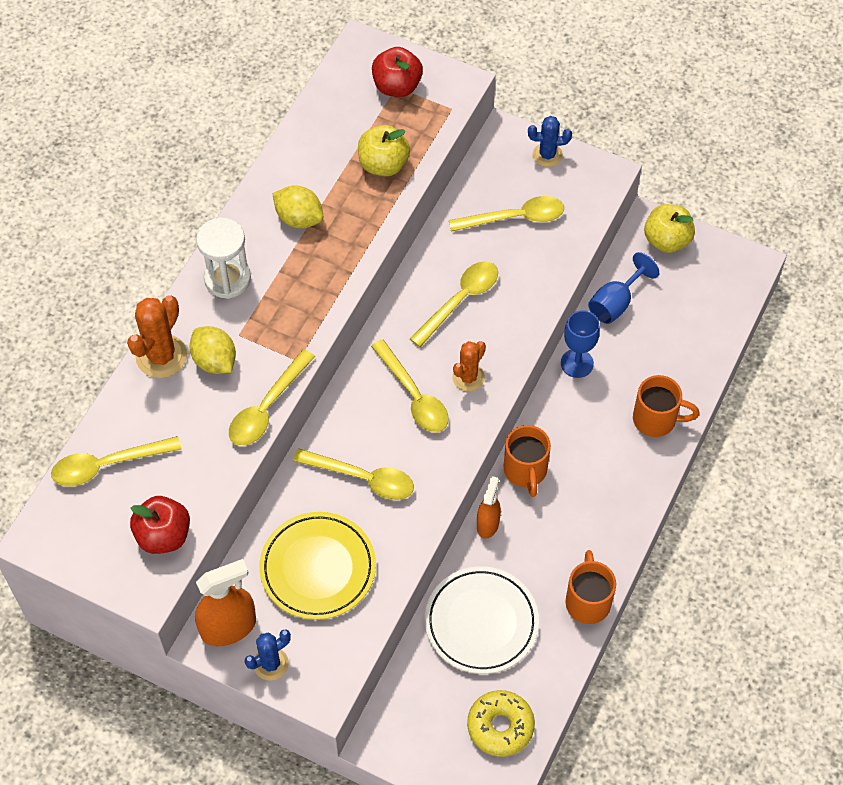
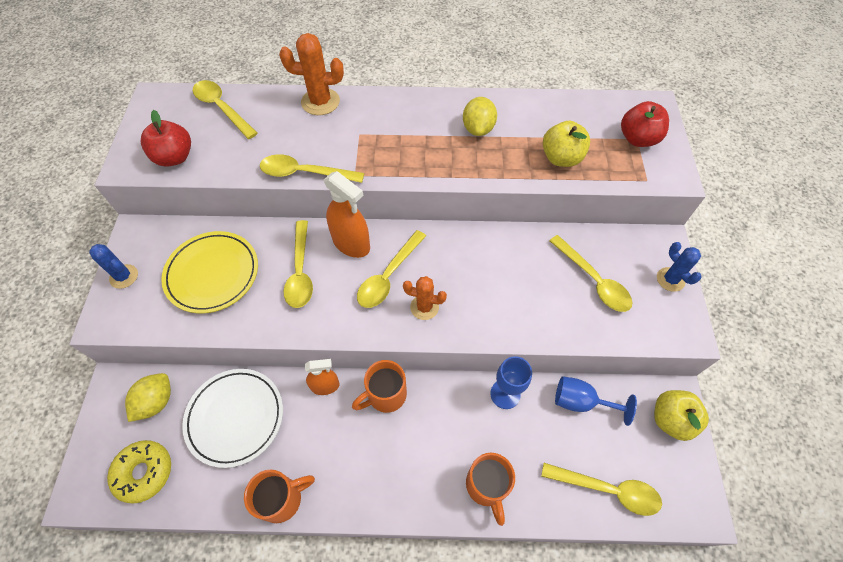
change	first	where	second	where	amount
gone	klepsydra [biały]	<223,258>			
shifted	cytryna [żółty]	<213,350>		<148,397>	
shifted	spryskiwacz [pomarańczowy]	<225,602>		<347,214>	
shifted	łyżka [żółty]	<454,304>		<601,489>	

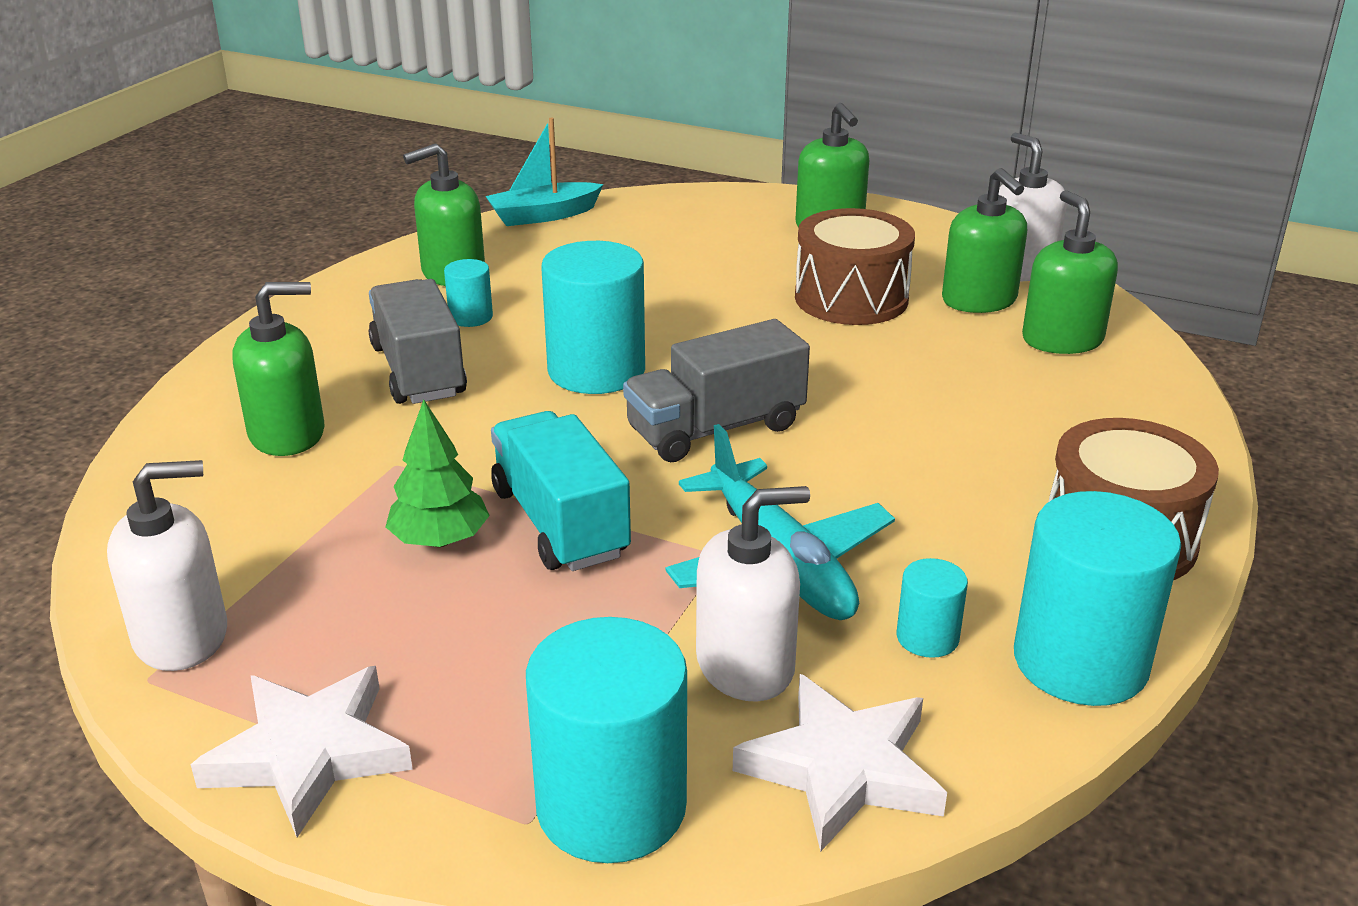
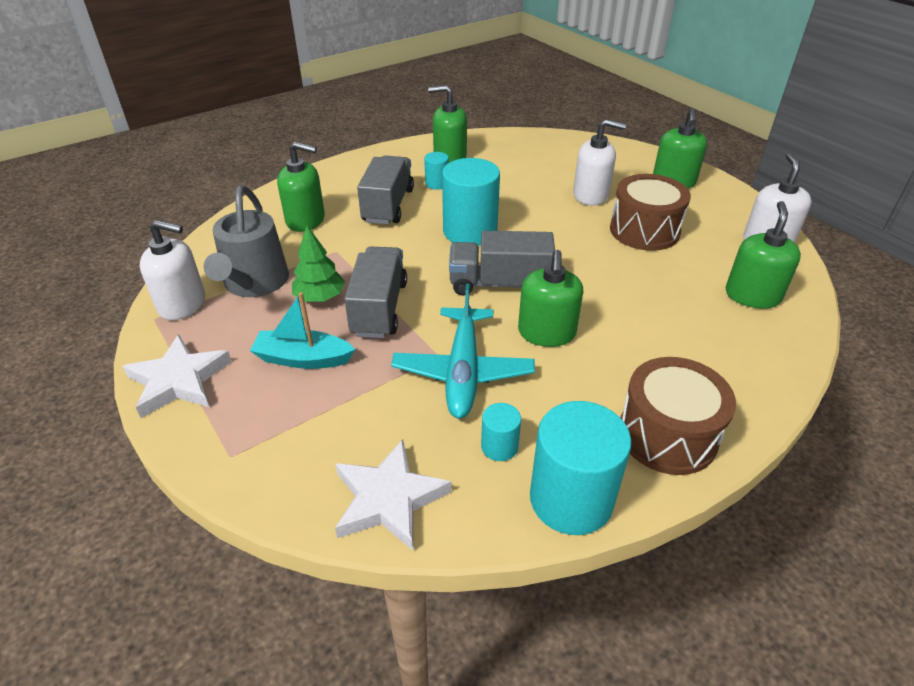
change	first	where	second	where	amount
gone	walec [turkusowy]	<606,740>			
new			konewka [szary]	<246,241>	
shifted	łódka [turkusowy]	<544,172>		<302,330>	
shifted	dozownik mydła [biały]	<753,594>		<599,162>	
shifted	dozownik mydła [zielony]	<984,240>		<550,298>	
repainted	ciężarówka [turkusowy]	<561,491>	ciężarówka [szary]	<375,292>	

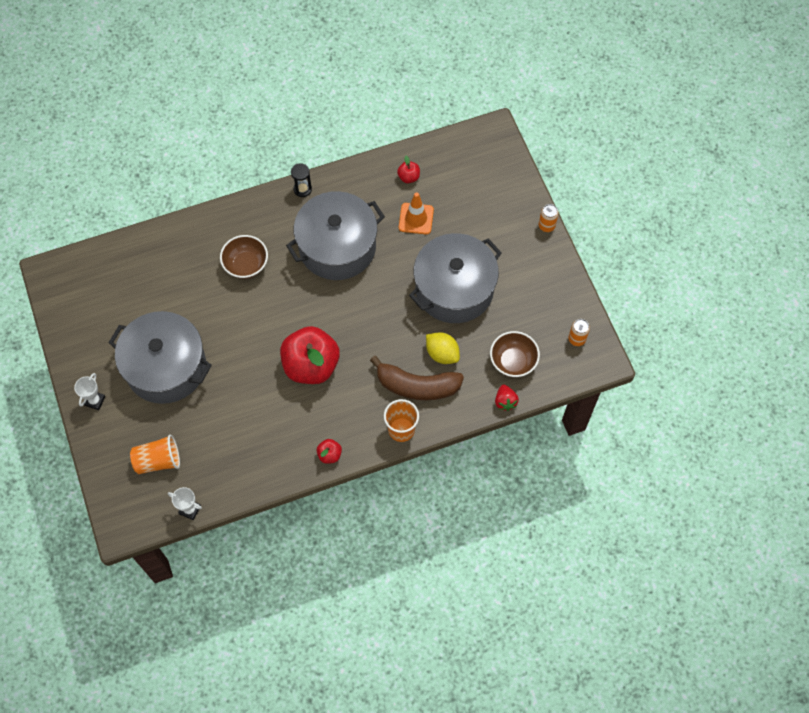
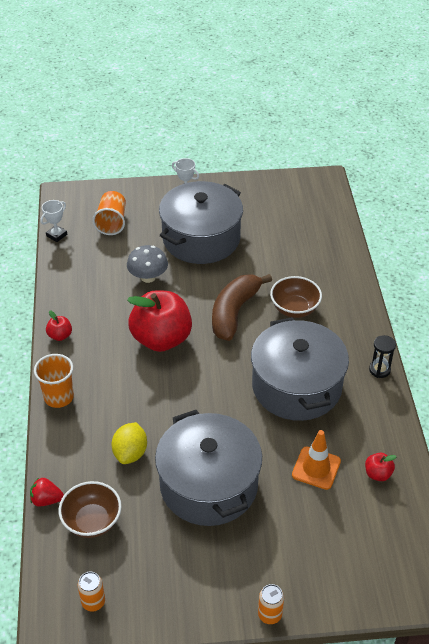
change	first	where	second	where	amount
new			grzyb [szary]	<147,264>	
shifted	banan [brązowy]	<417,378>		<242,307>	
rotated	cytryna [żółty]	<443,348>		<129,443>	45 degrees counterclockwise

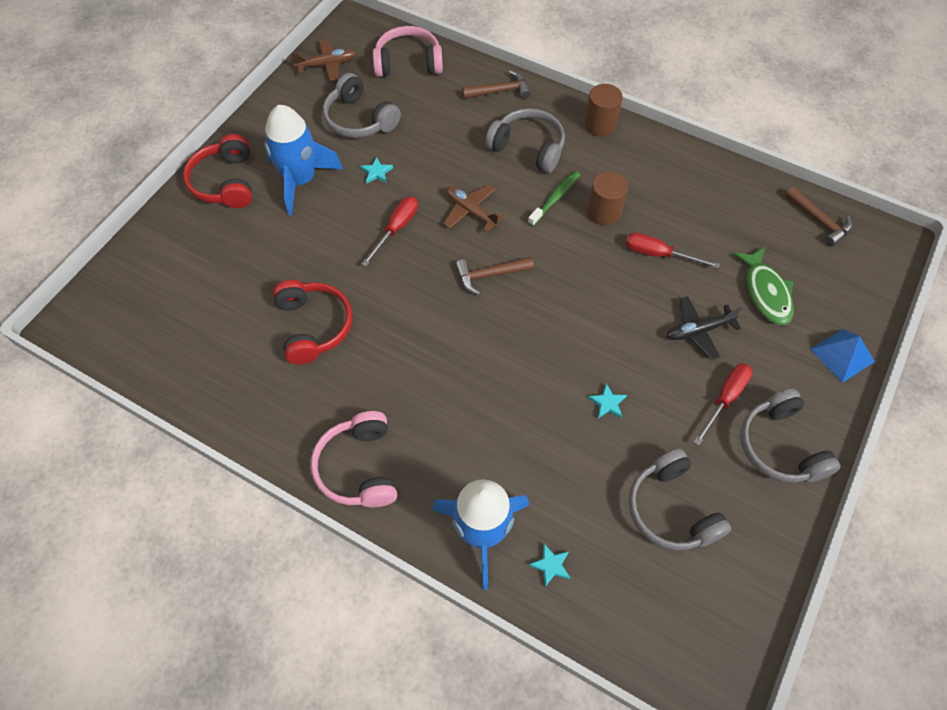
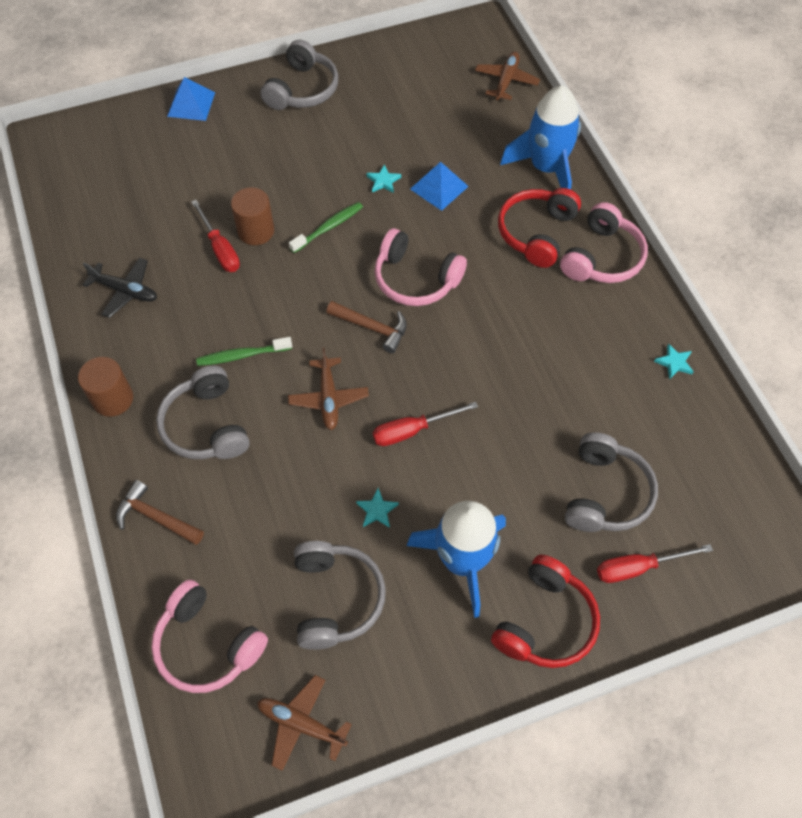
change	first	where	second	where	amount
gone	ryba [zielony]	<763,286>			
gone	młotek [brązowy]	<818,217>			
new			szczoteczka do zębów [zielony]	<326,227>	
new			słuchawki [różowy]	<421,267>	
new			piramida [niebieski]	<439,186>	
new			samolot [brązowy]	<507,76>	
shifted	słuchawki [czerwony]	<313,322>		<539,228>	
shifted	gwiazda [turkusowy]	<549,565>		<674,361>	
shifted	walec [brązowy]	<607,198>		<252,216>	
shifted	słuchawki [szary]	<680,499>		<611,482>	
shifted	samolot [czarny]	<704,328>		<120,287>	
shifted	śrubokręt [czerwony]	<723,404>		<655,563>	

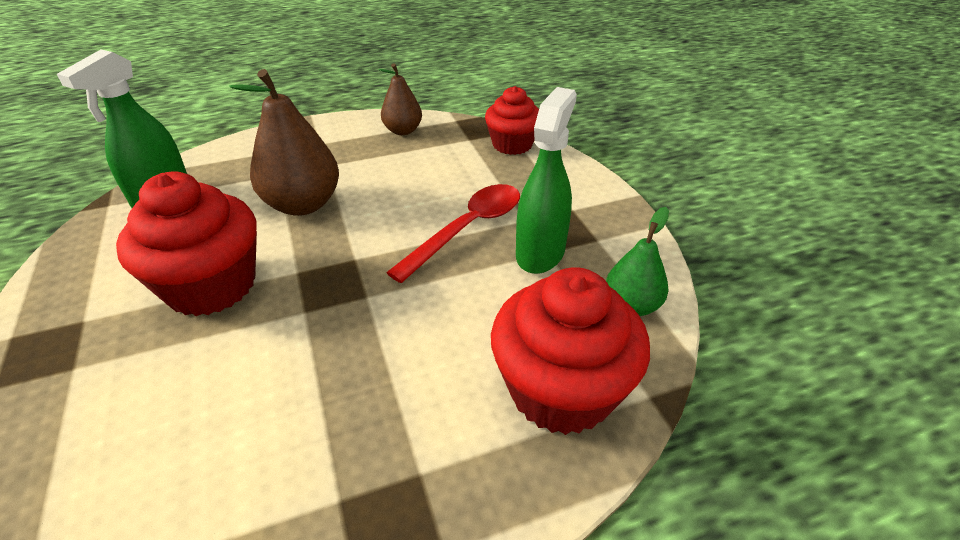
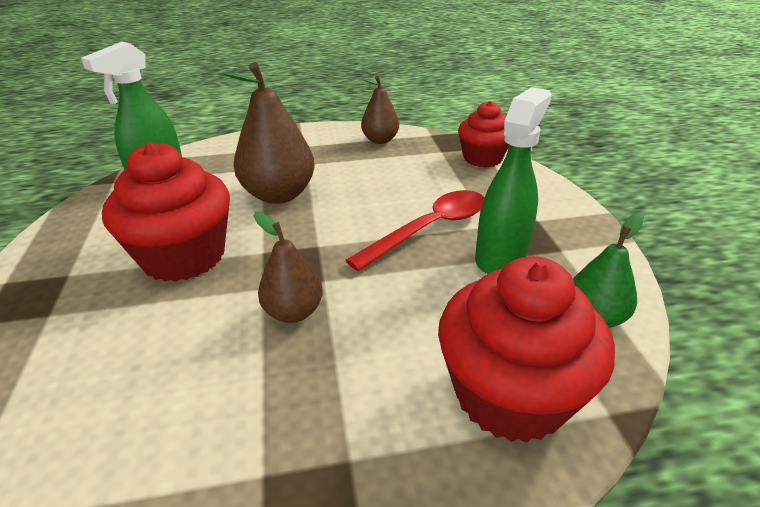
change	first	where	second	where	amount
new			gruszka [brązowy]	<288,267>	

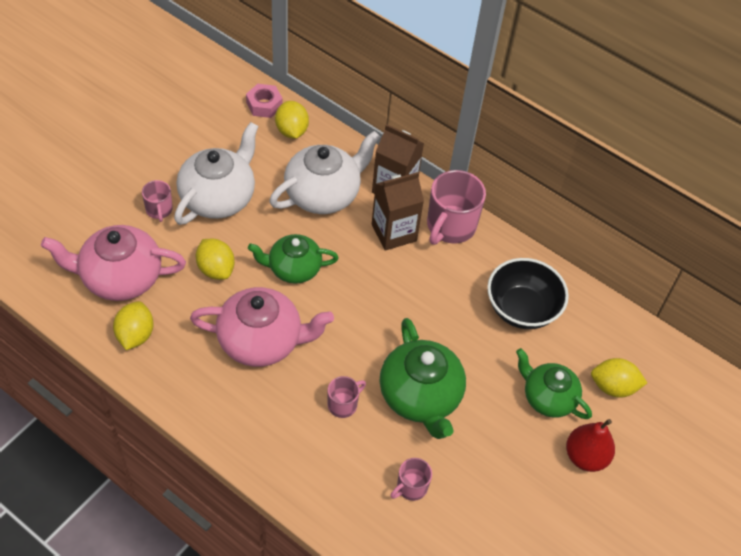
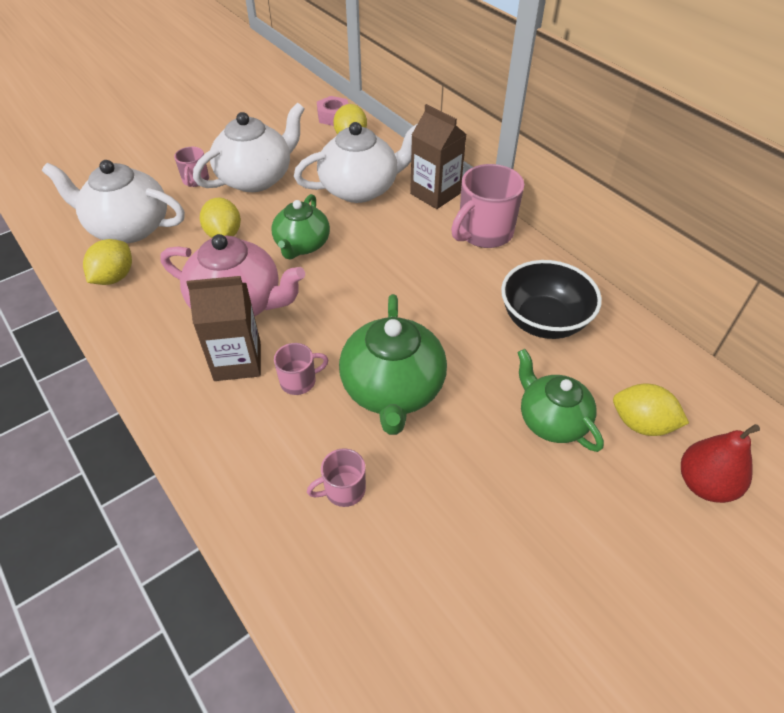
change	first	where	second	where	amount
shifted	karton mleka [brązowy]	<398,211>		<224,328>	
shifted	gruszka [czerwony]	<590,445>		<720,463>	
repainted	imbryk [różowy]	<113,263>	imbryk [biały]	<113,201>	
rotated	imbryk [zielony]	<293,259>		<301,227>	90 degrees counterclockwise

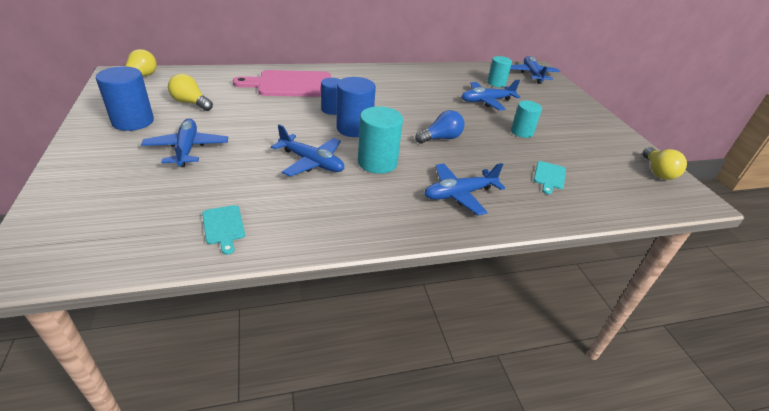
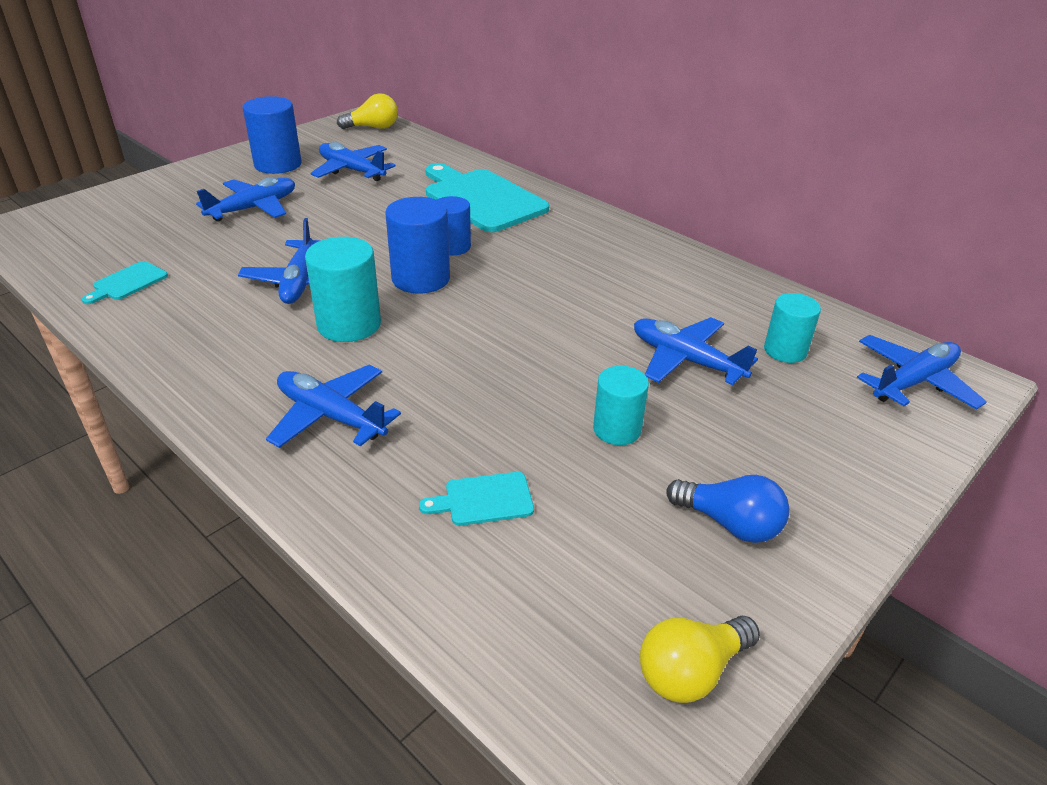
change	first	where	second	where	amount
shifted	żarówka [niebieski]	<440,127>		<728,509>	
swapped	żarówka [żółty]	<190,92>	samolot [niebieski]	<353,161>	
repainted	deska do krojenia [różowy]	<282,83>	deska do krojenia [turkusowy]	<487,197>	

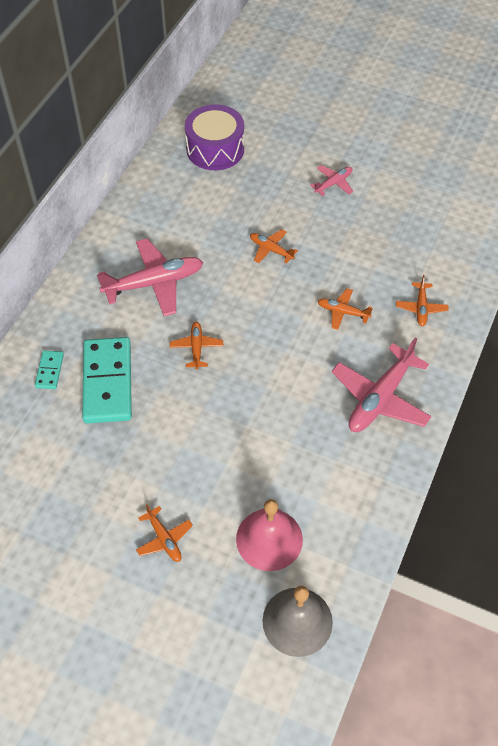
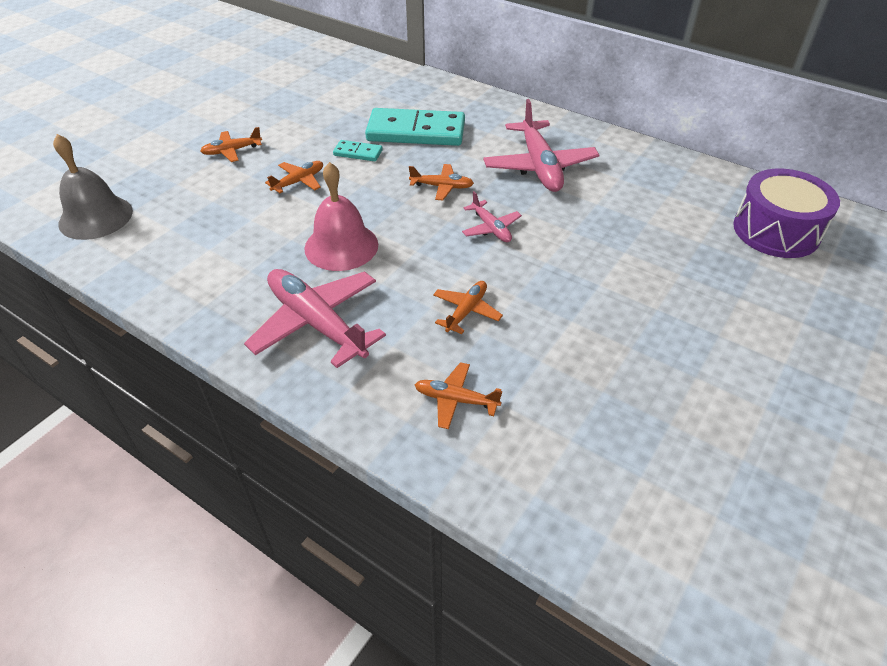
change	first	where	second	where	amount
shifted	kostka domina [turkusowy]	<49,369>		<358,150>	
shifted	dzwonek [różowy]	<269,535>		<341,216>	
shifted	samolot [pomarańczowy]	<274,246>		<294,177>	
shifted	samolot [różowy]	<331,180>		<492,216>	

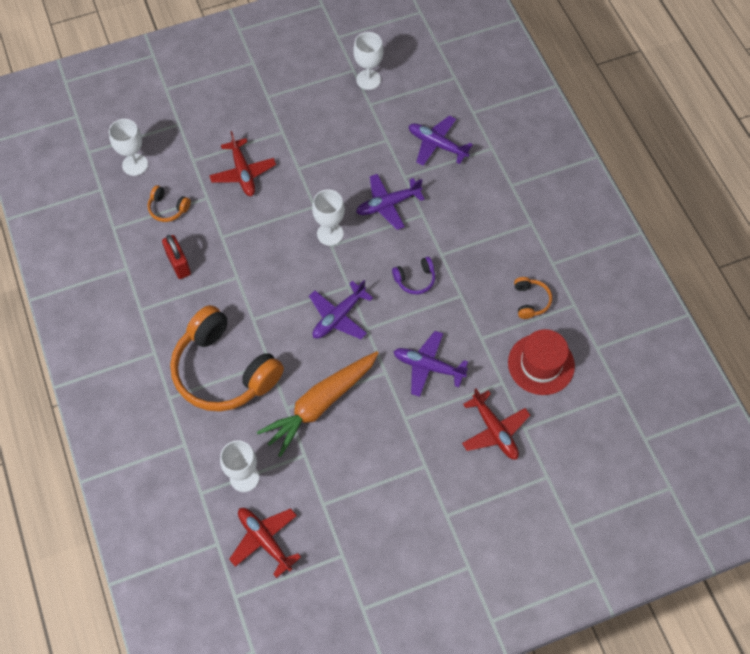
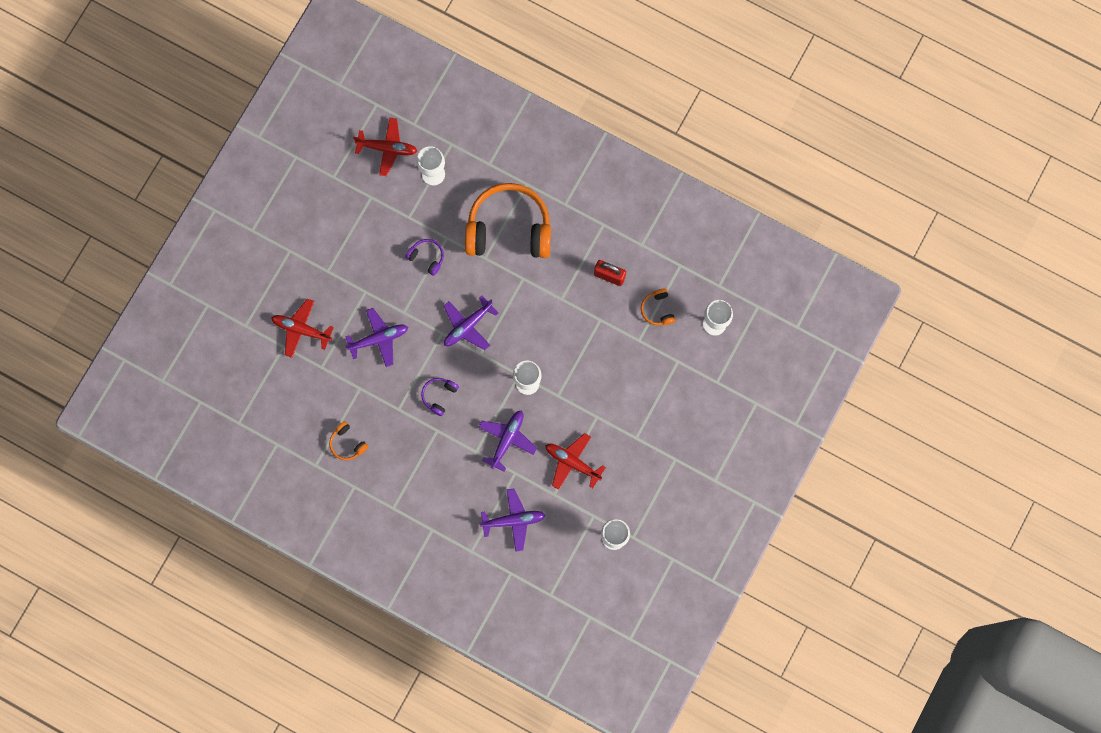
change	first	where	second	where	amount
gone	kapelusz [czerwony]	<541,362>			
shifted	samolot [czerwony]	<242,163>		<575,461>	
swapped	marchewka [pomarańczowy]	<318,404>	słuchawki [fioletowy]	<424,257>	
rotated	słuchawki [pomarańczowy]	<169,203>		<658,307>	90 degrees counterclockwise
rotated	samolot [fioletowy]	<341,309>		<471,323>	135 degrees counterclockwise

